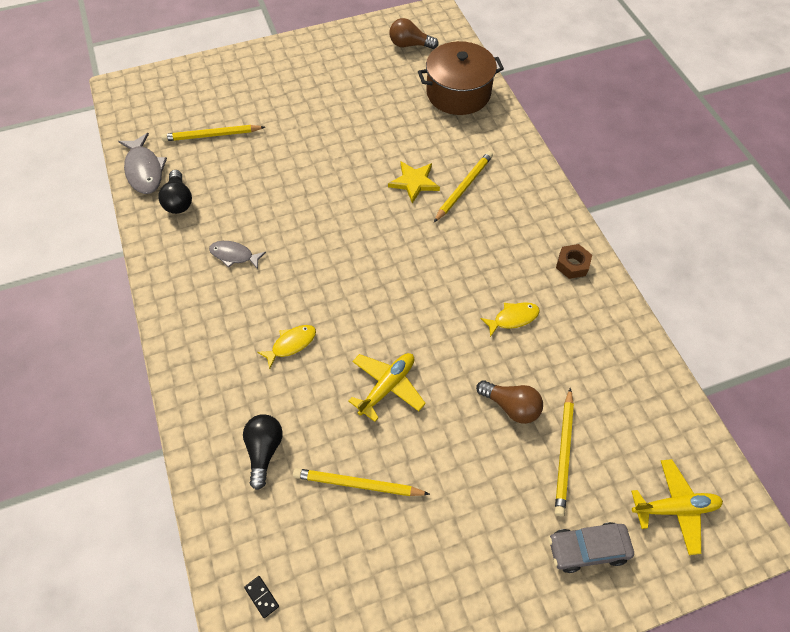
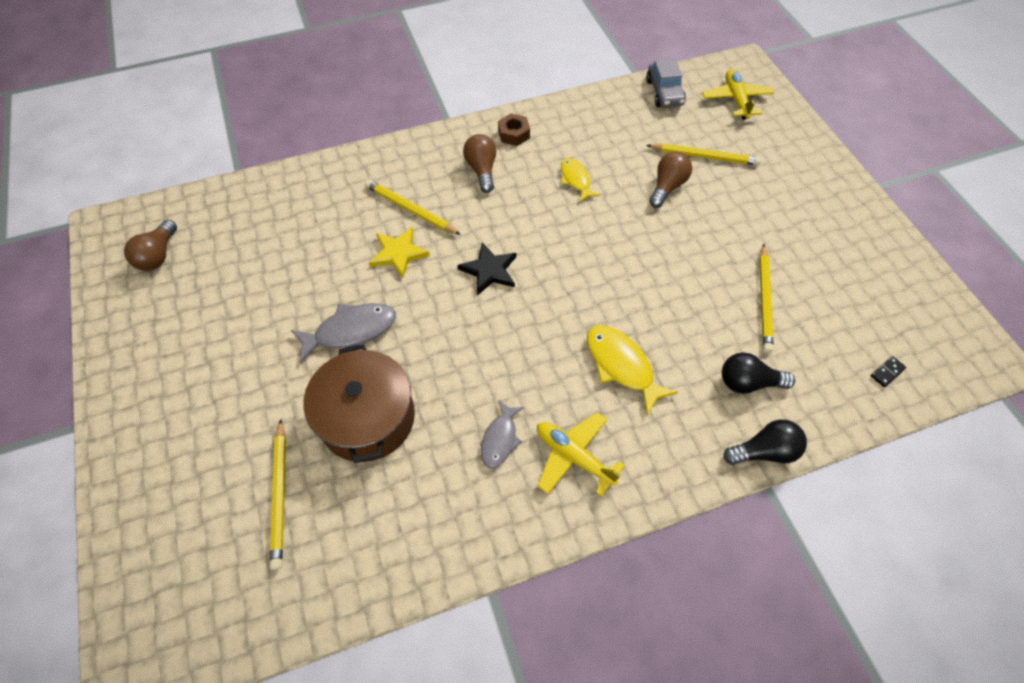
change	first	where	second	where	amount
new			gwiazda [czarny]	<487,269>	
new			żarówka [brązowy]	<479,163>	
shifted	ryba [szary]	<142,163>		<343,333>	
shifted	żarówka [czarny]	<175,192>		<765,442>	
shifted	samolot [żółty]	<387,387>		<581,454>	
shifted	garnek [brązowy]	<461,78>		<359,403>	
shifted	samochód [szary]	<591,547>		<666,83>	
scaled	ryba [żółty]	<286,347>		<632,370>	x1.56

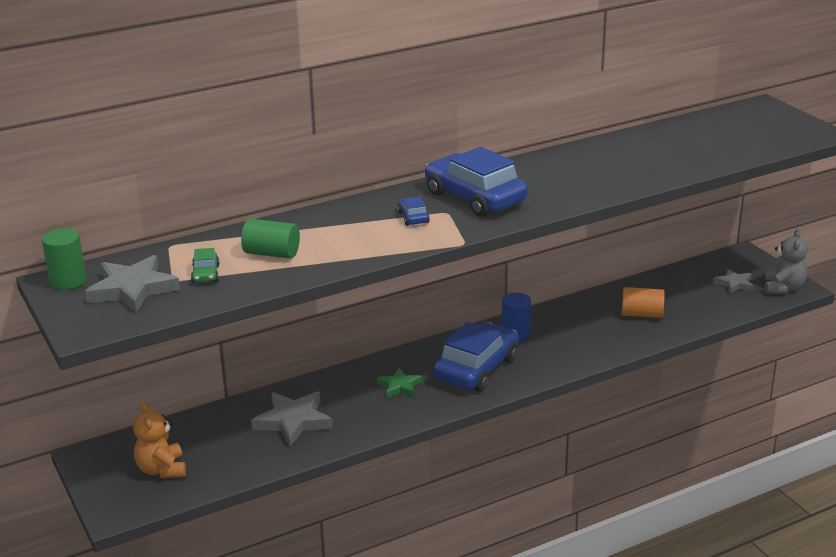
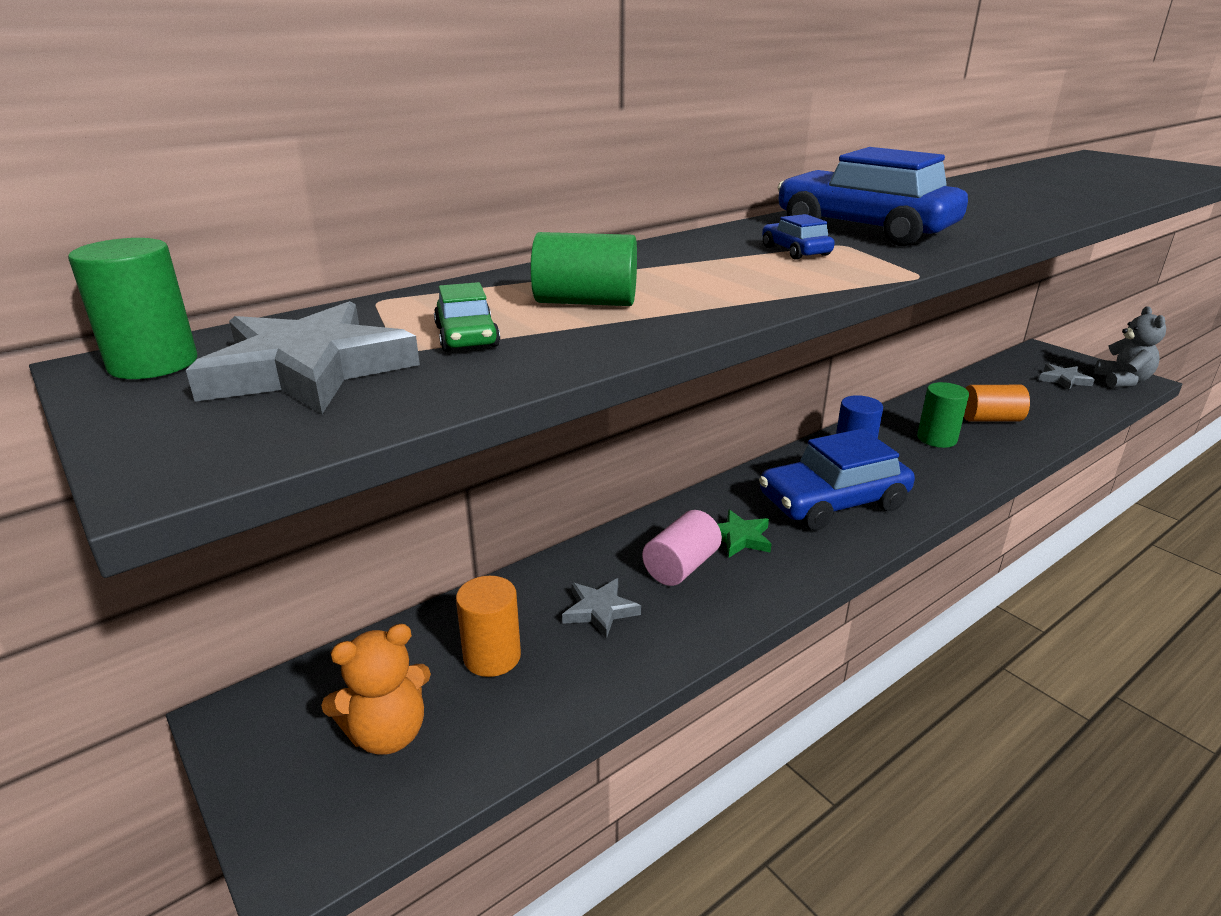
change	first	where	second	where	amount
new			walec [pomarańczowy]	<488,626>	
new			walec [różowy]	<682,548>	
new			walec [zielony]	<943,415>	
rotated	miś [pomarańczowy]	<159,440>		<376,689>	90 degrees counterclockwise
rotated	samochód [niebieski]	<476,357>		<837,479>	135 degrees counterclockwise
scaled	gwiazda [szary]	<292,419>		<601,608>	x0.59

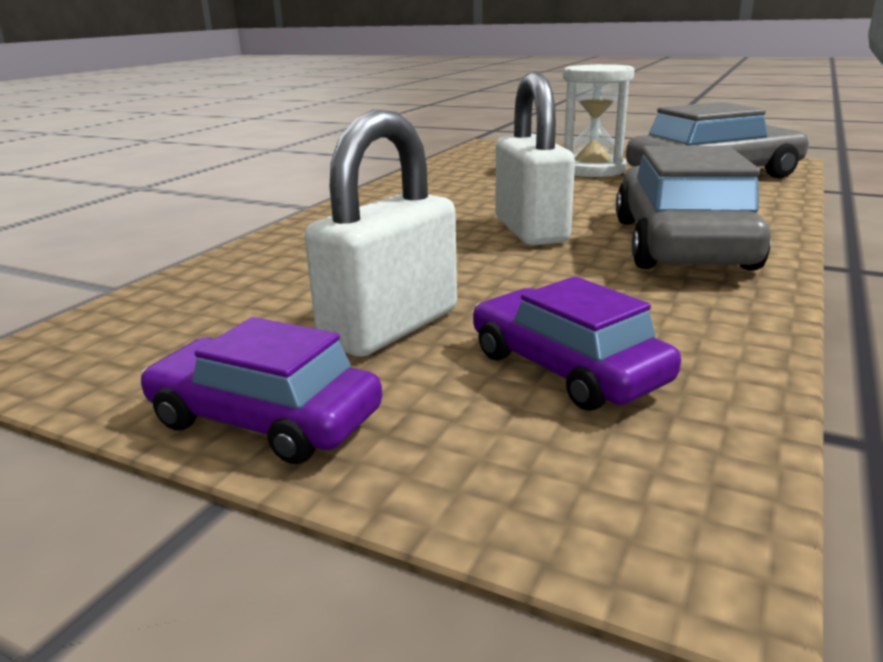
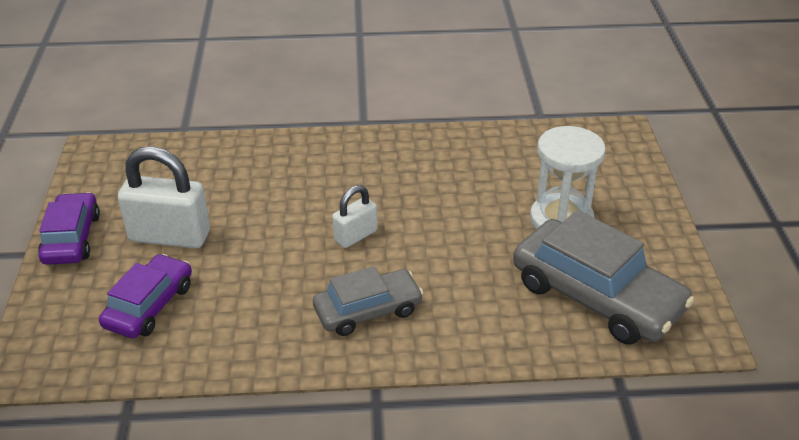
change	first	where	second	where	amount
scaled	kłódka [biały]	<535,159>		<354,216>	x0.57
scaled	samochód [szary]	<693,208>		<368,301>	x0.60

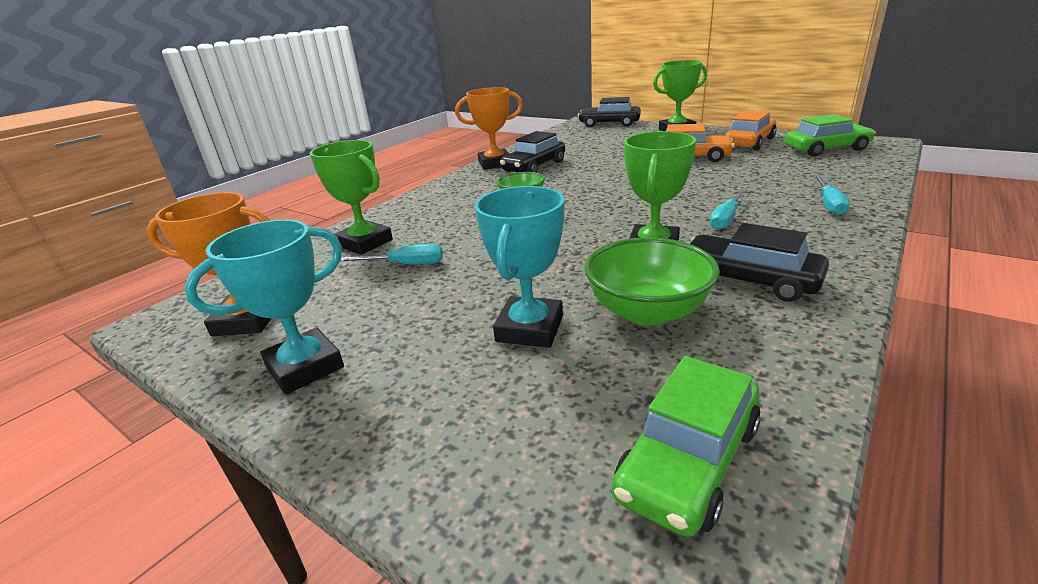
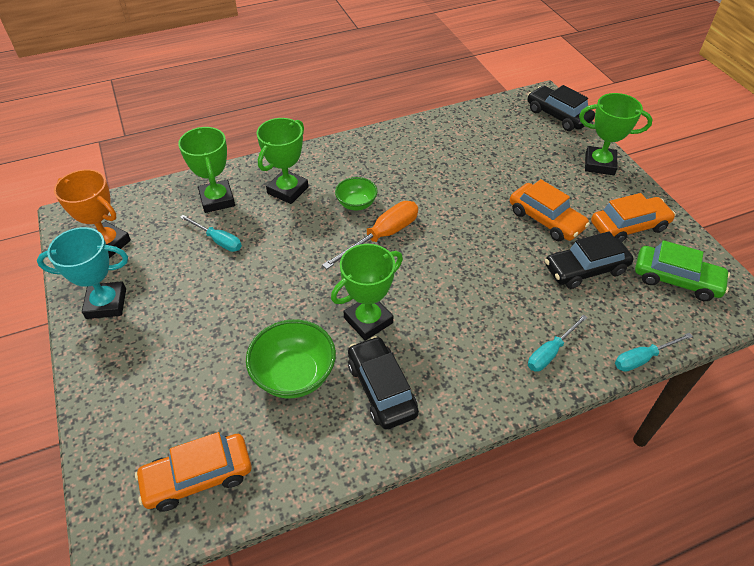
change	first	where	second	where	amount
gone	puchar [pomarańczowy]	<489,128>			
gone	puchar [turkusowy]	<520,267>			
new			puchar [zielony]	<283,161>	
new			śrubokręt [pomarańczowy]	<370,235>	
shifted	samochód [czarny]	<532,152>		<589,260>	
shifted	śrubokręt [turkusowy]	<728,209>		<654,352>	
repainted	samochód [zielony]	<686,446>	samochód [pomarańczowy]	<193,472>	

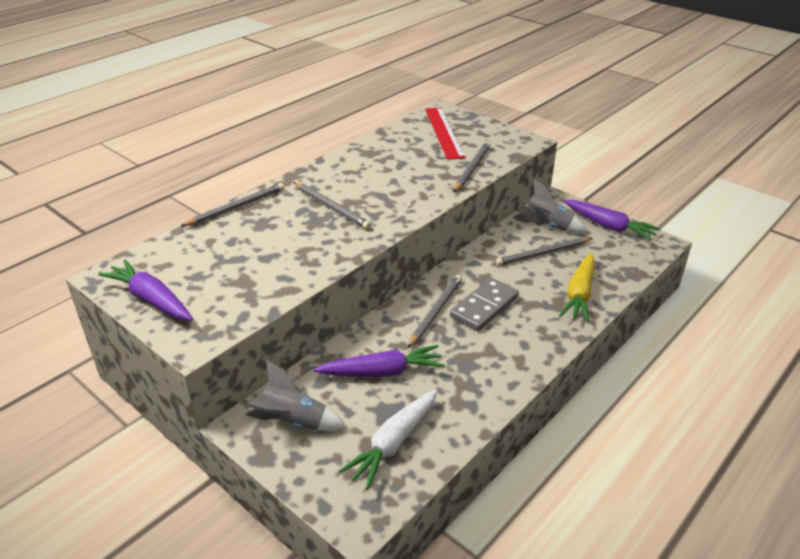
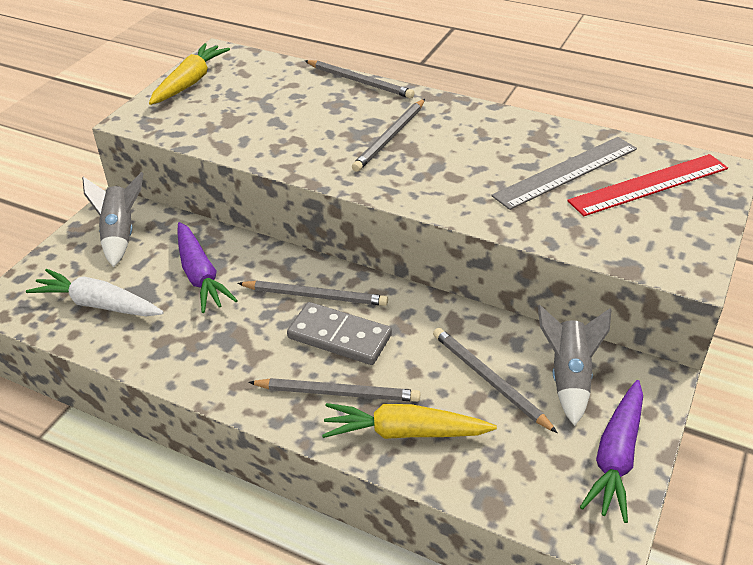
change	first	where	second	where	amount
new			linijka [szary]	<564,173>	
shifted	ołówek [szary]	<472,167>		<334,390>	
repainted	marchewka [fioletowy]	<145,290>	marchewka [żółty]	<189,74>	

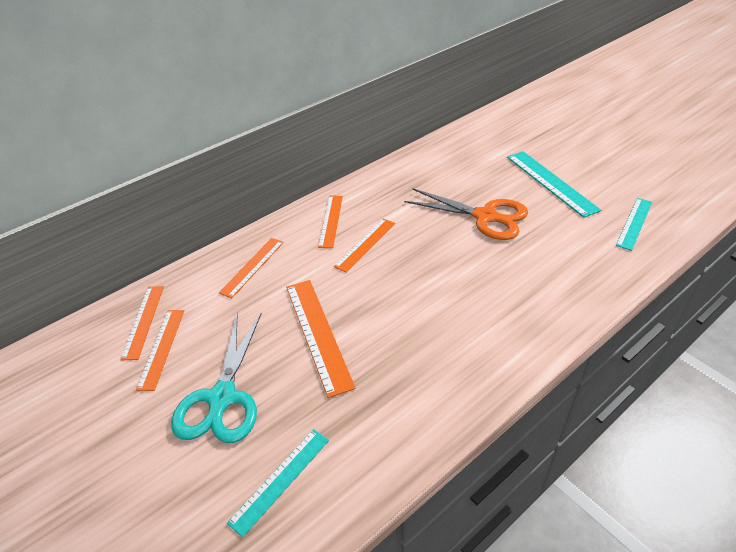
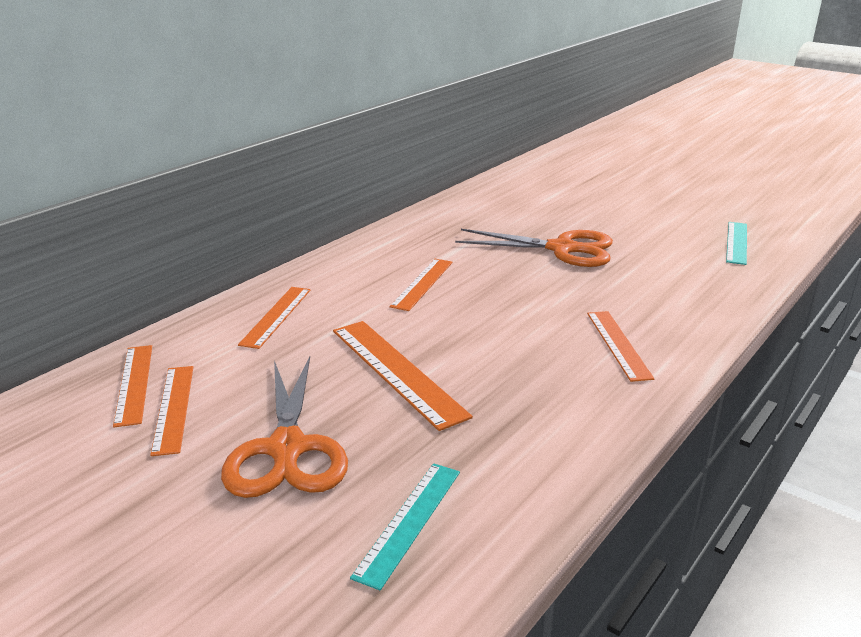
change	first	where	second	where	amount
gone	linijka [turkusowy]	<554,184>			
shifted	linijka [pomarańczowy]	<330,222>		<620,346>	
repainted	nożyczki [turkusowy]	<216,378>	nożyczki [pomarańczowy]	<284,427>	

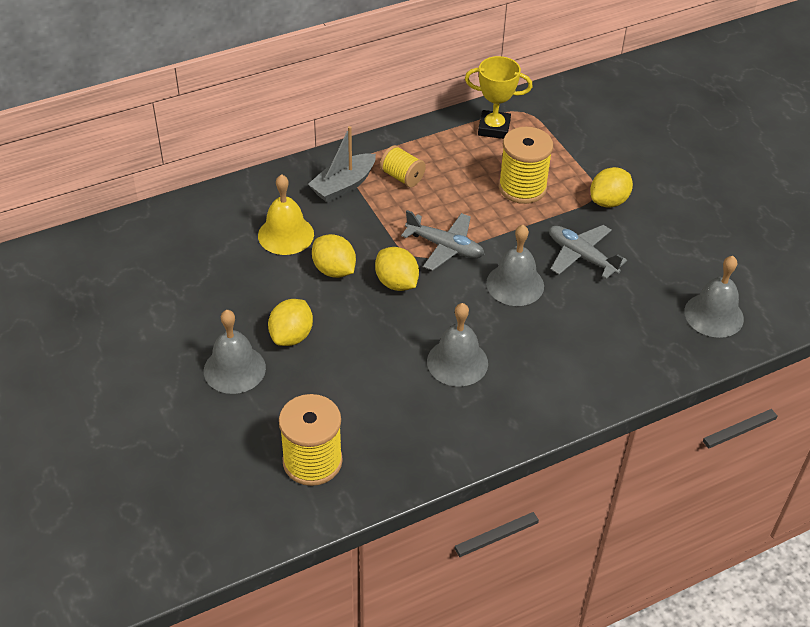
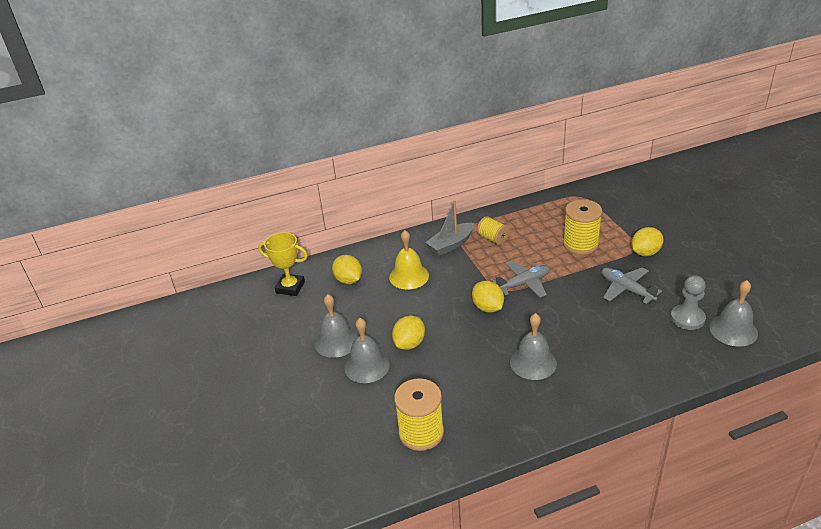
change	first	where	second	where	amount
new			pionek [szary]	<688,302>	
shifted	cytryna [żółty]	<334,256>		<347,269>	
shifted	puchar [żółty]	<499,97>		<283,264>	
shifted	dzwonek [szary]	<515,265>		<336,326>	
rotated	samolot [szary]	<443,240>		<521,279>	60 degrees counterclockwise

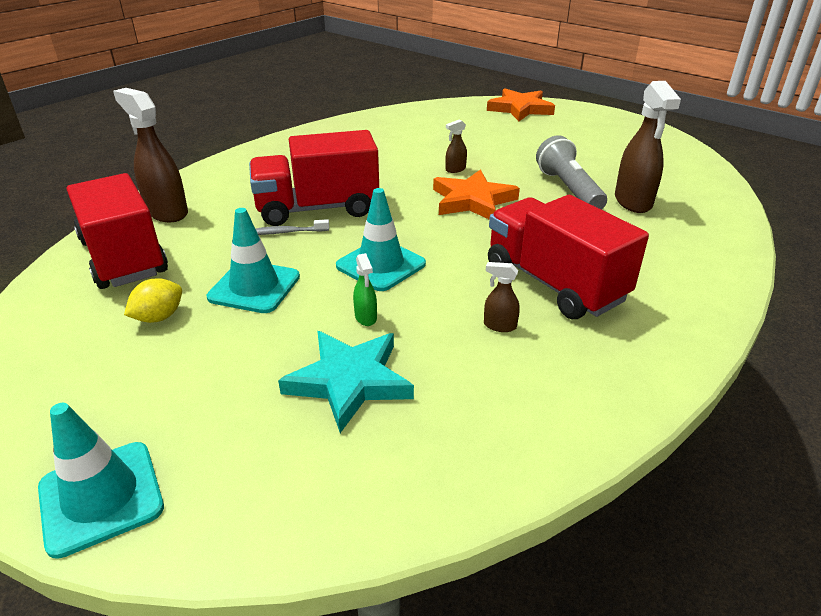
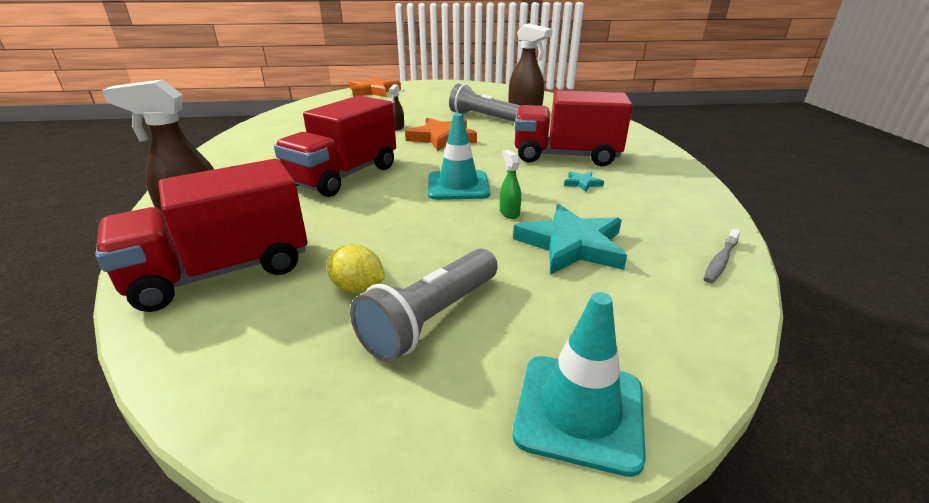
change	first	where	second	where	amount
gone	pachołek [turkusowy]	<253,260>			
new			latarka [szary]	<424,305>	
shifted	szczoteczka do zębów [szary]	<292,227>		<722,256>	
swapped	spryskiwacz [brązowy]	<502,297>	gwiazda [turkusowy]	<584,181>	
rotated	ciężarówka [czerwony]	<117,231>		<201,235>	45 degrees counterclockwise
rotated	cytryna [żółty]	<153,300>		<356,268>	60 degrees counterclockwise
rotated	spryskiwacz [zielony]	<365,289>		<510,184>	135 degrees counterclockwise

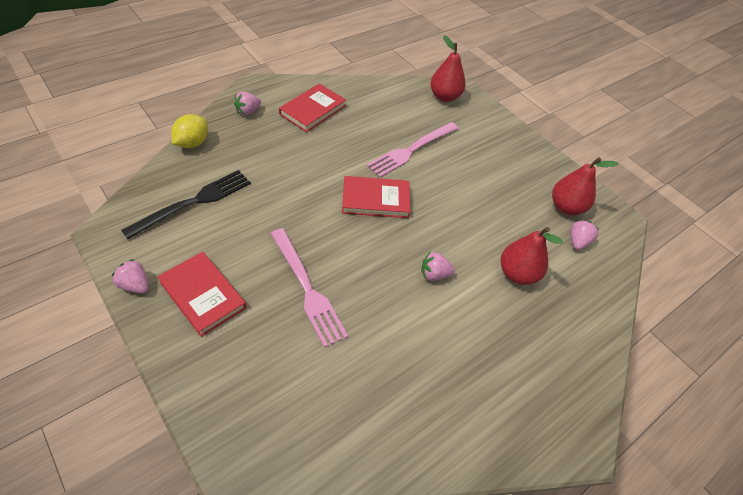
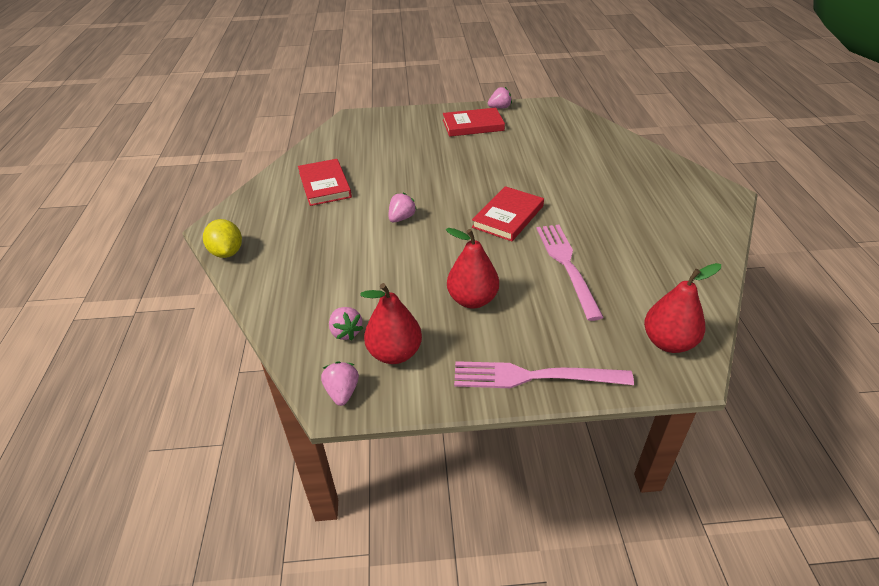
change	first	where	second	where	amount
gone	widelec [czarny]	<186,204>			
shifted	cytryna [żółty]	<189,131>		<222,238>	
shifted	truskawka [różowy]	<247,103>		<340,383>	
shifted	widelec [różowy]	<309,288>		<544,374>	
shifted	książka [czerwony]	<312,107>		<325,182>	
shifted	gruszka [czerwony]	<532,256>		<472,268>	

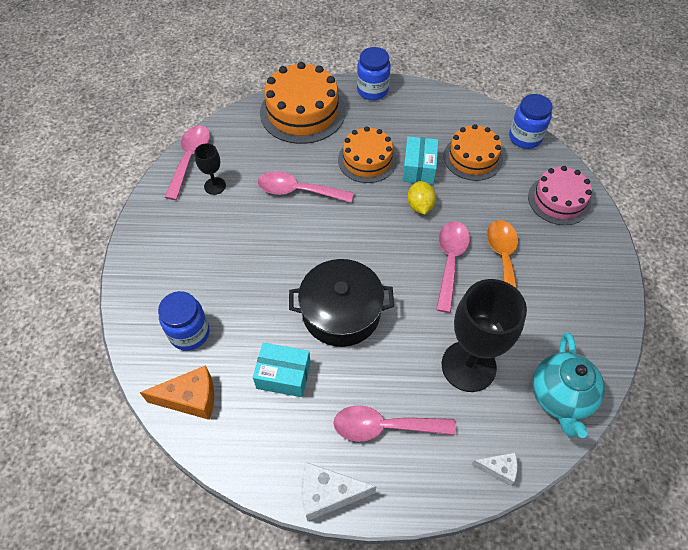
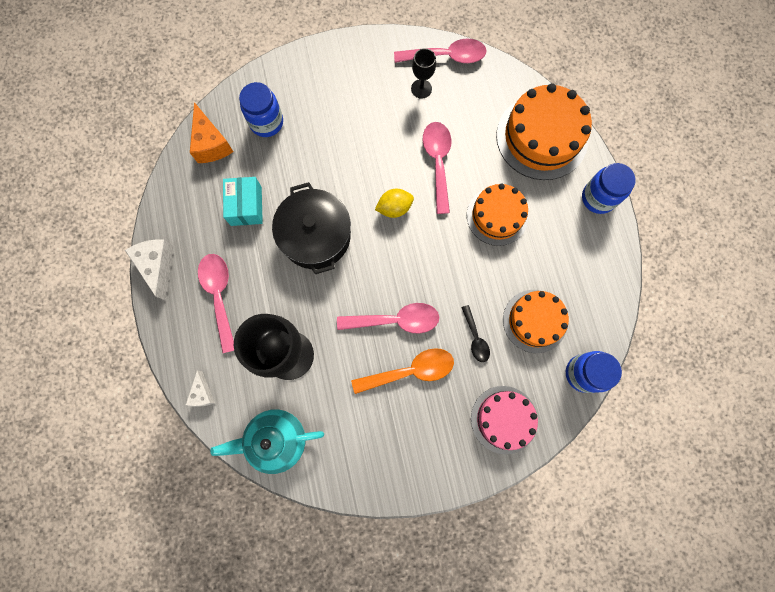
change	first	where	second	where	amount
gone	pudełko [turkusowy]	<420,160>			
new			łyżka [czarny]	<475,333>	
shifted	cytryna [żółty]	<421,197>		<394,203>	

